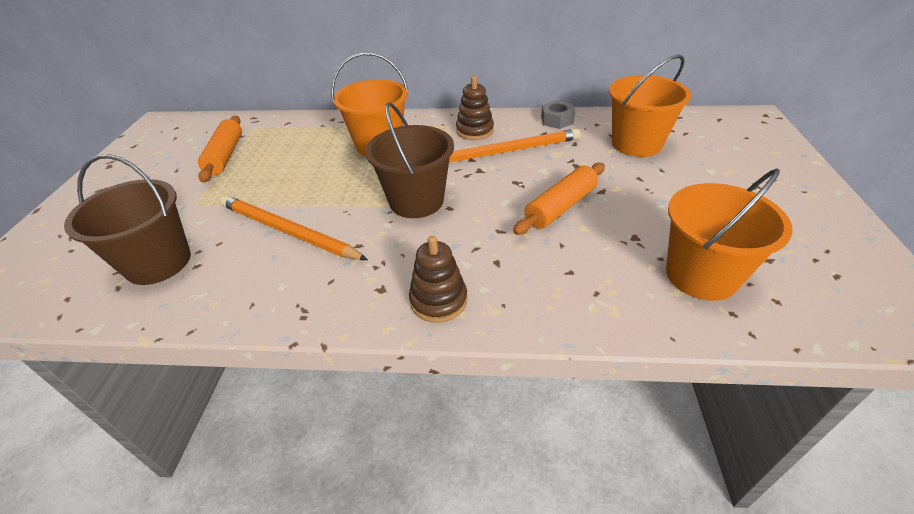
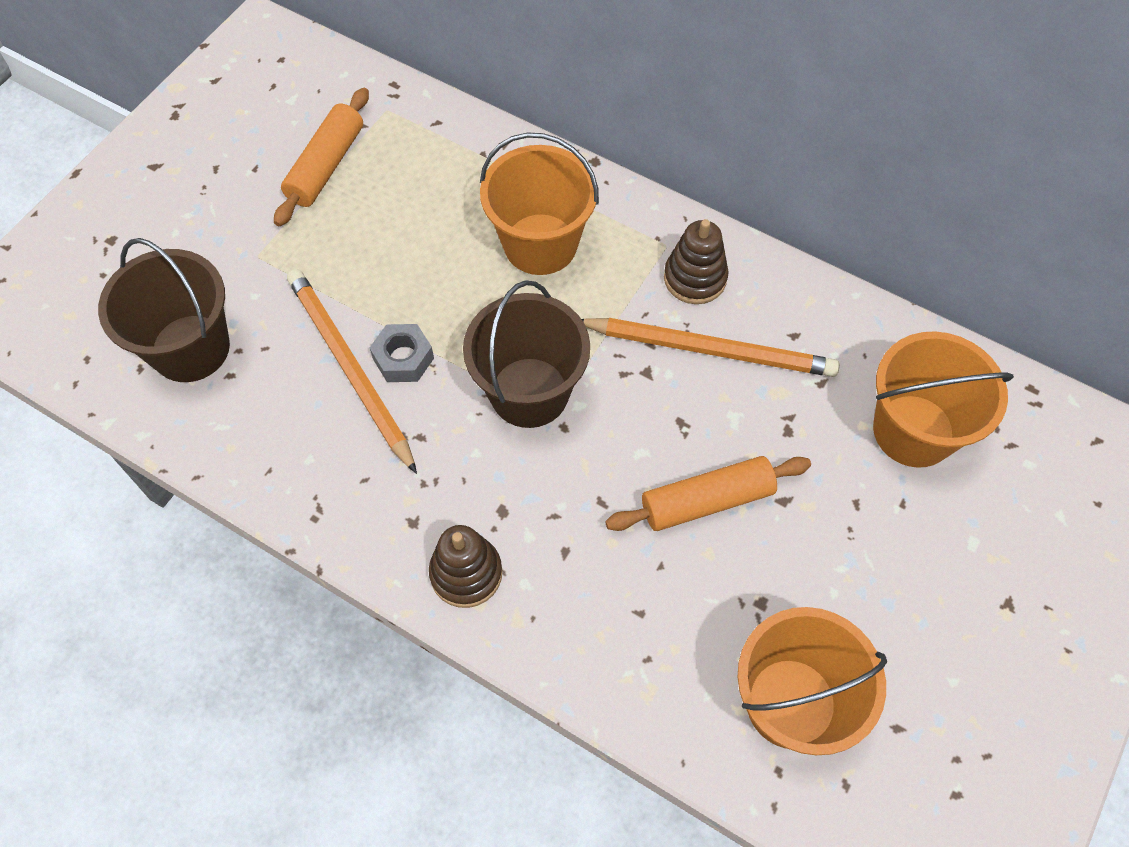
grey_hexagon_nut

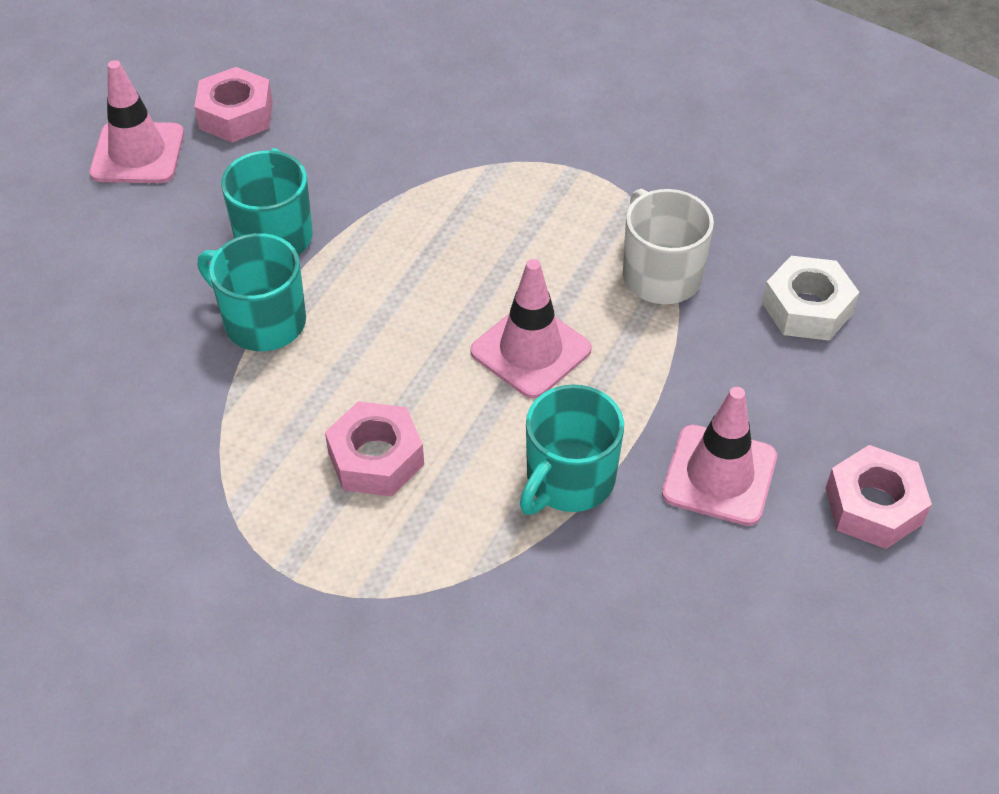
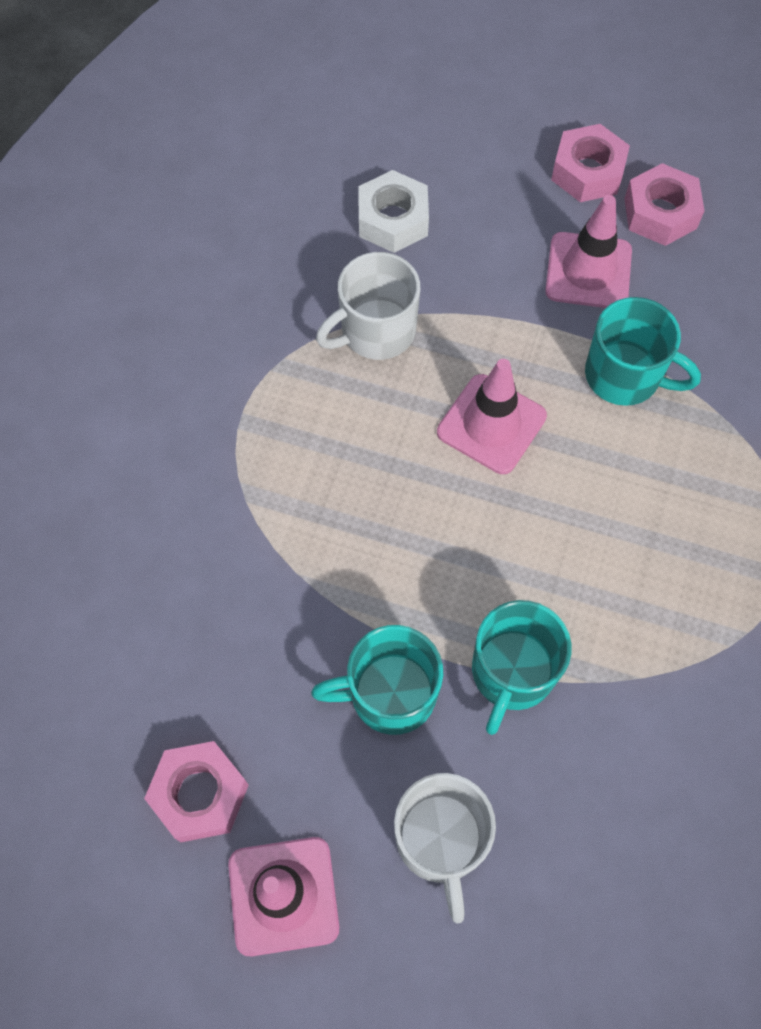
rose-pink_hexagon_nut (no. 3 from left); snow-white_coffee_mug (no. 2 from left)

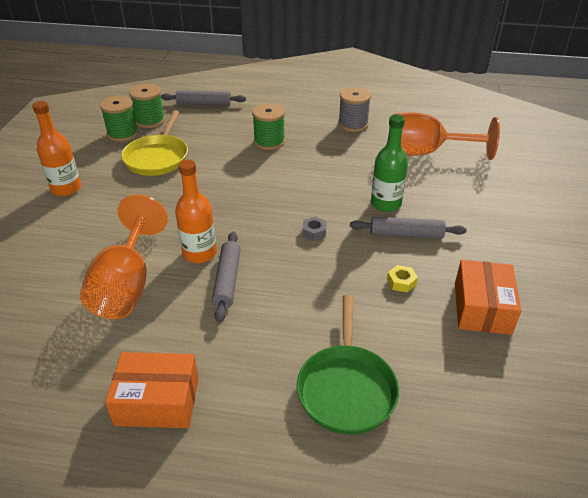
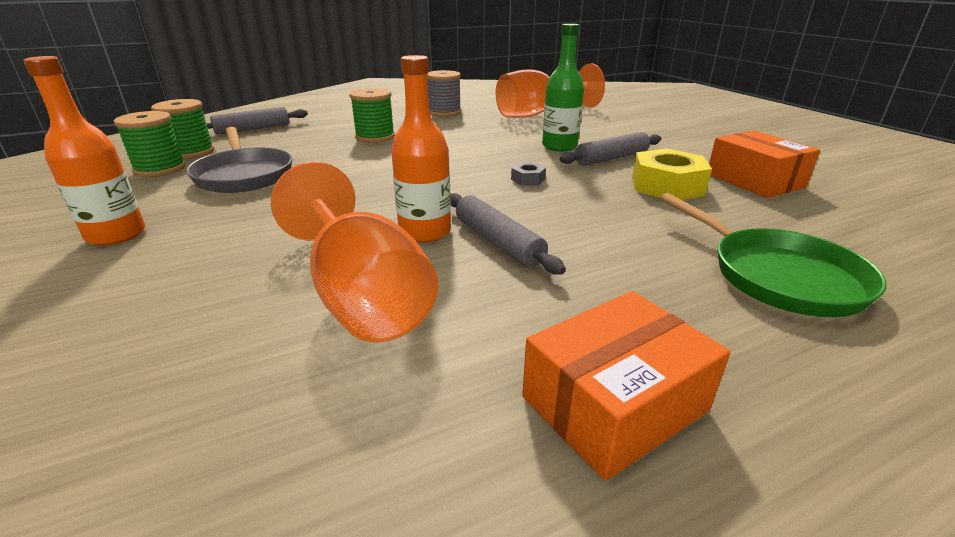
grey_pan; bright_yellow_hexagon_nut

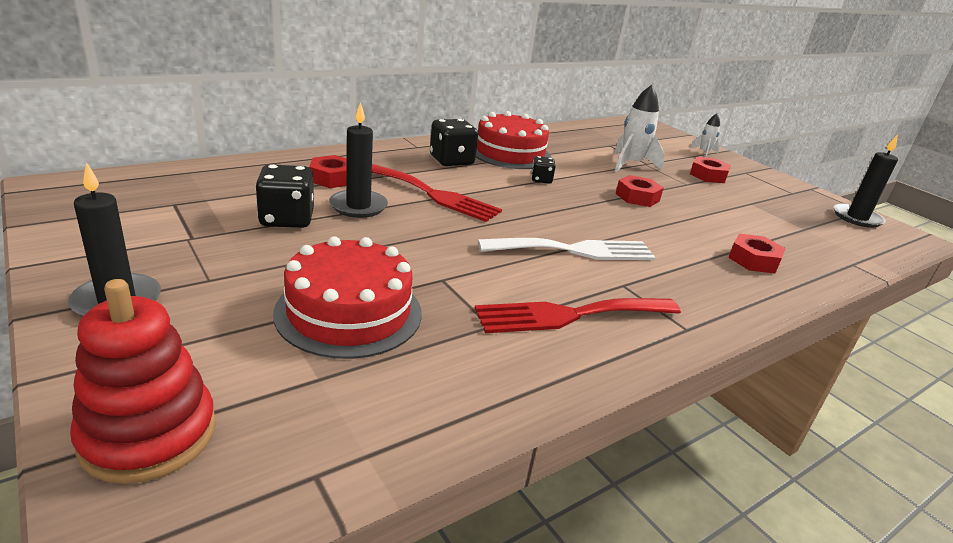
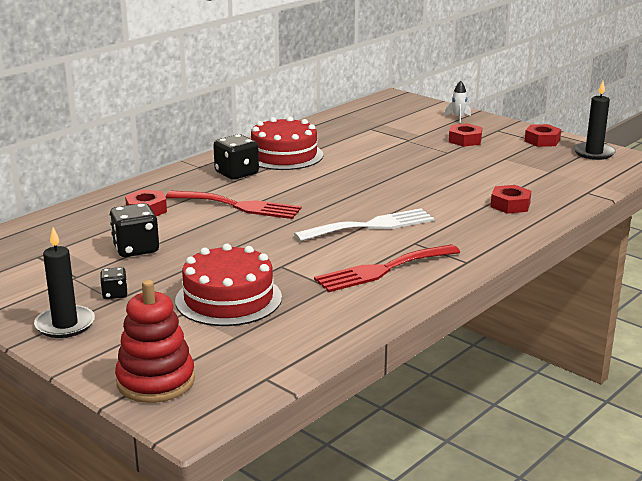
ebony_pillar_candle (no. 2 from left in the first image); ebony_dice (no. 1 from left); snow-white_spaceship (no. 1 from left in the first image); red_hexagon_nut (no. 4 from left)

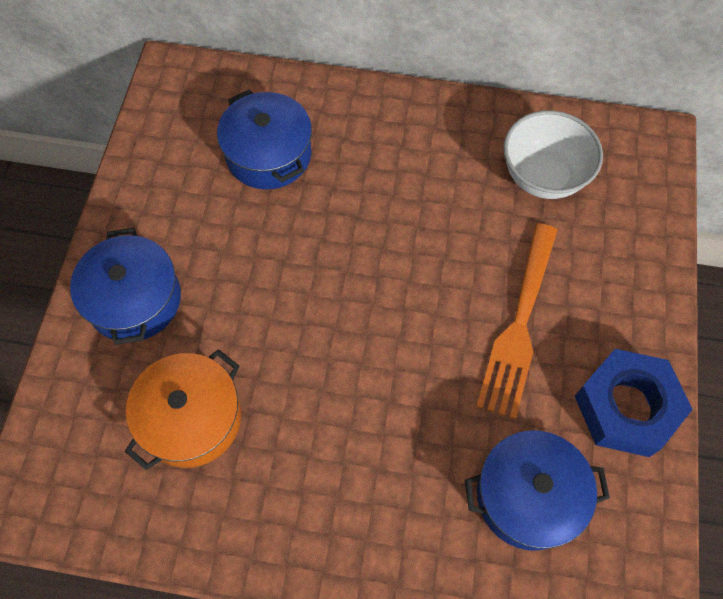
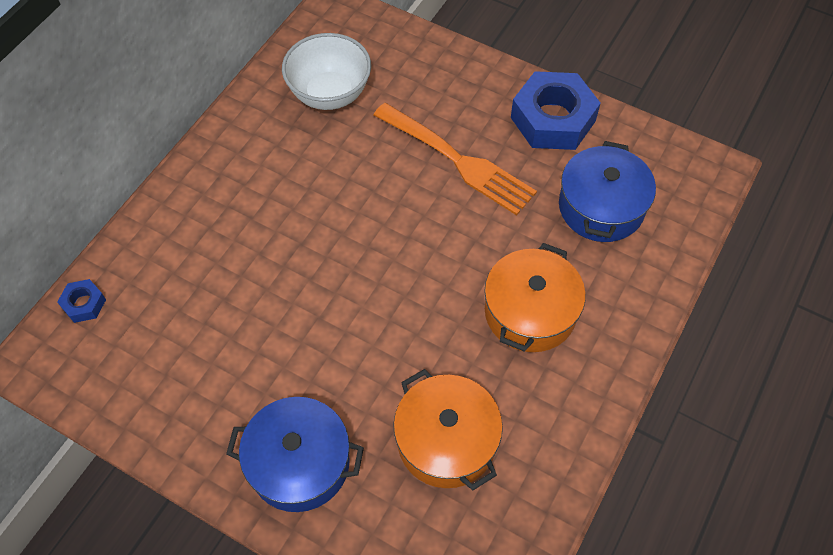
blue_pot (no. 2 from left in the first image); blue_hexagon_nut (no. 1 from left); orange-coloured_pot (no. 2 from left)

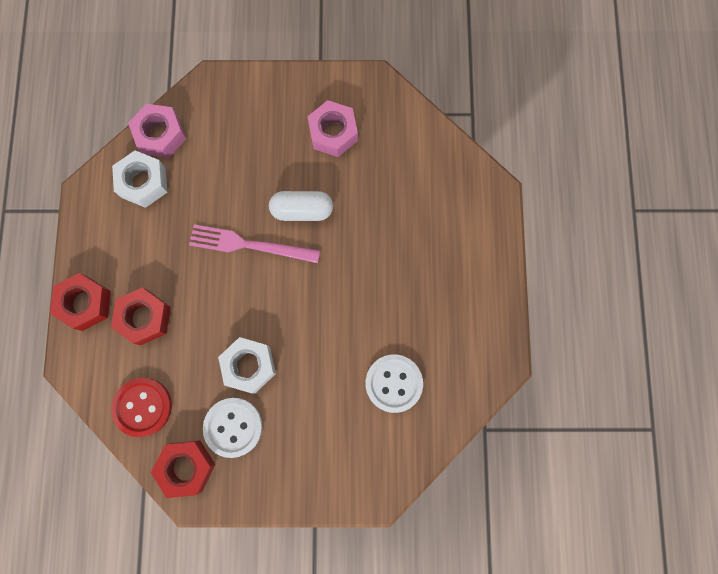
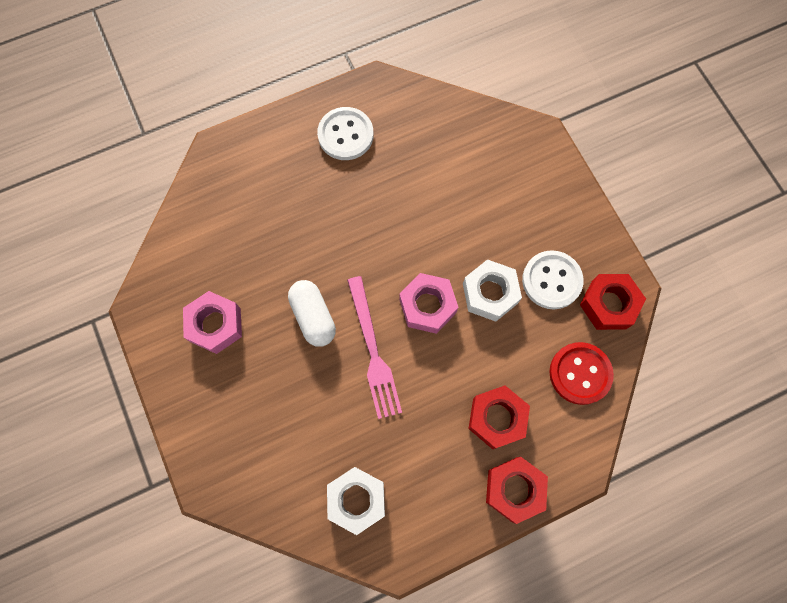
rose-pink_hexagon_nut (no. 2 from left); snow-white_button (no. 1 from left)

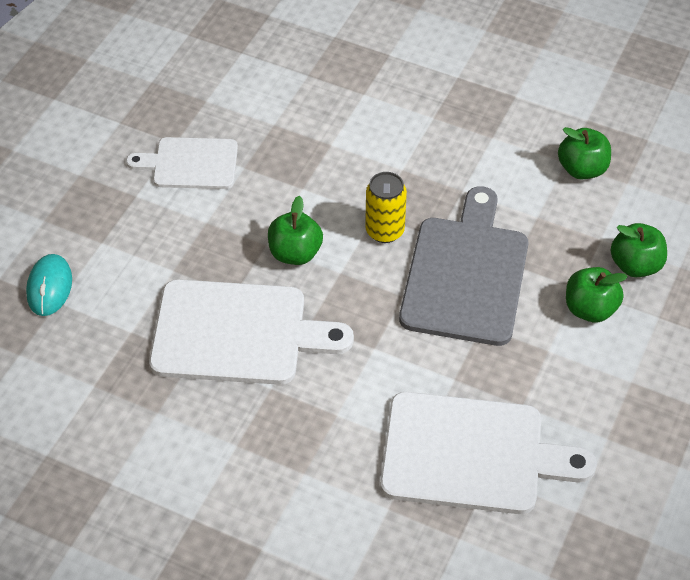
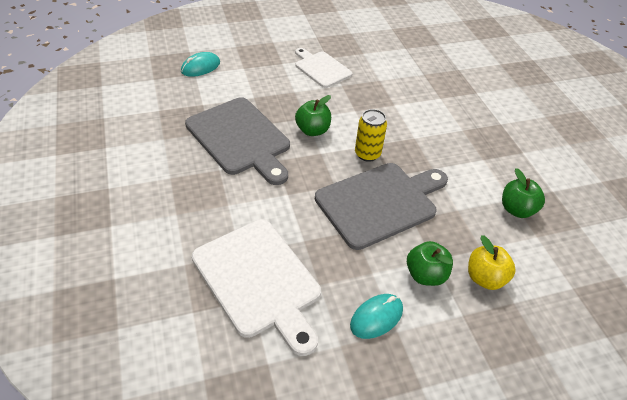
grey_chopping_board (no. 1 from left); bright_yellow_apple; teal_mouse (no. 2 from left)

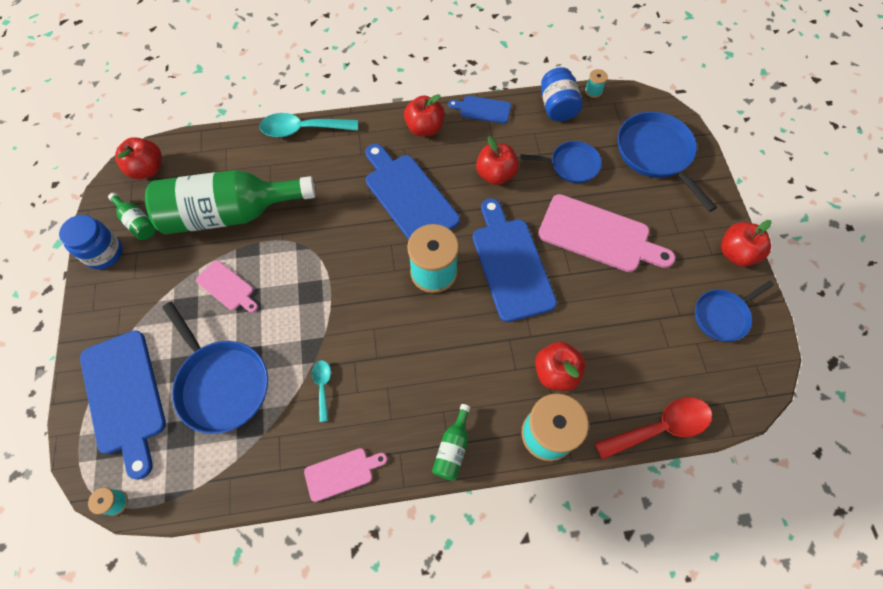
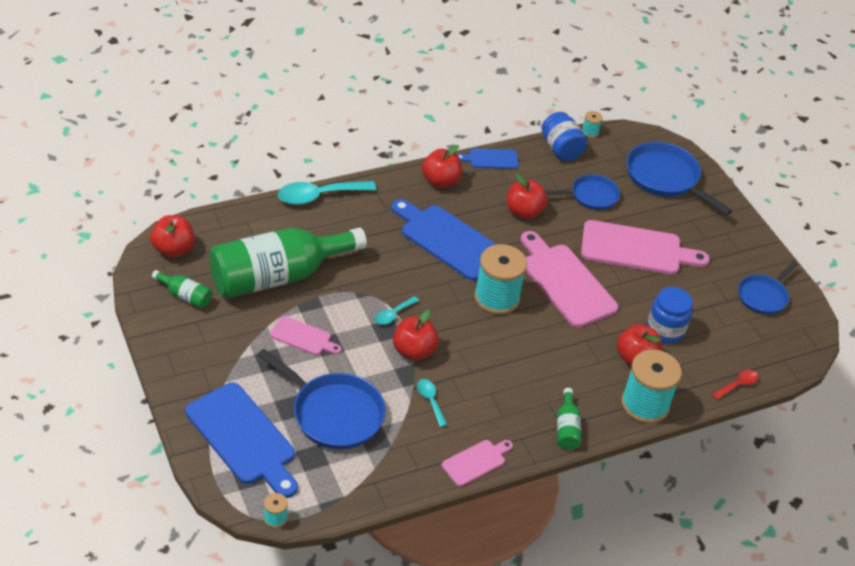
blue_jar (no. 2 from left); rose-pink_chopping_board (no. 3 from left); red_spoon; red_apple (no. 2 from left); teal_spoon (no. 2 from left)

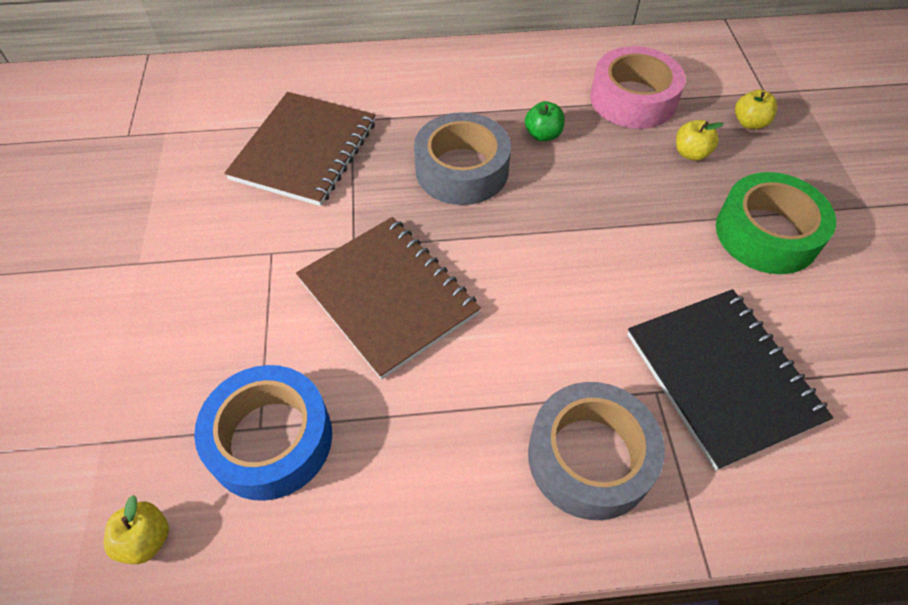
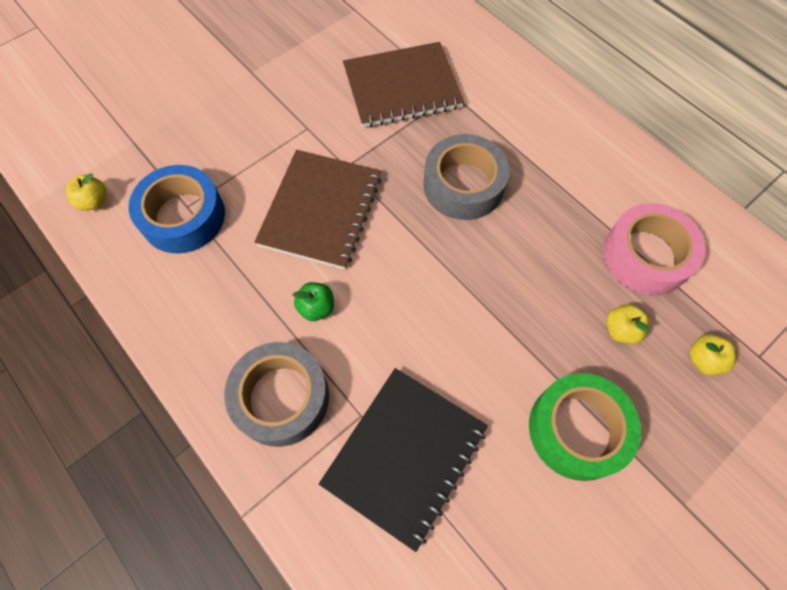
green_apple

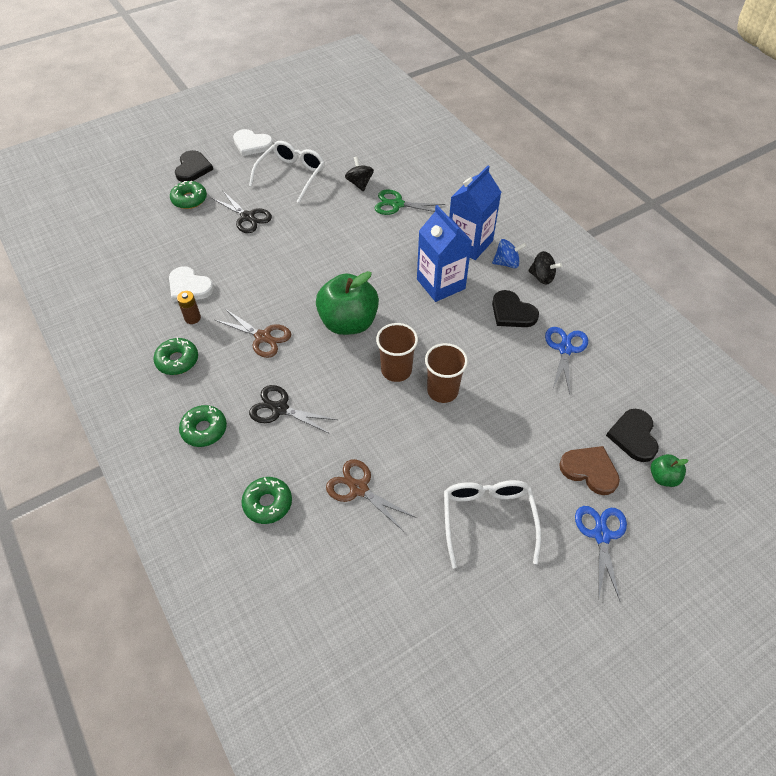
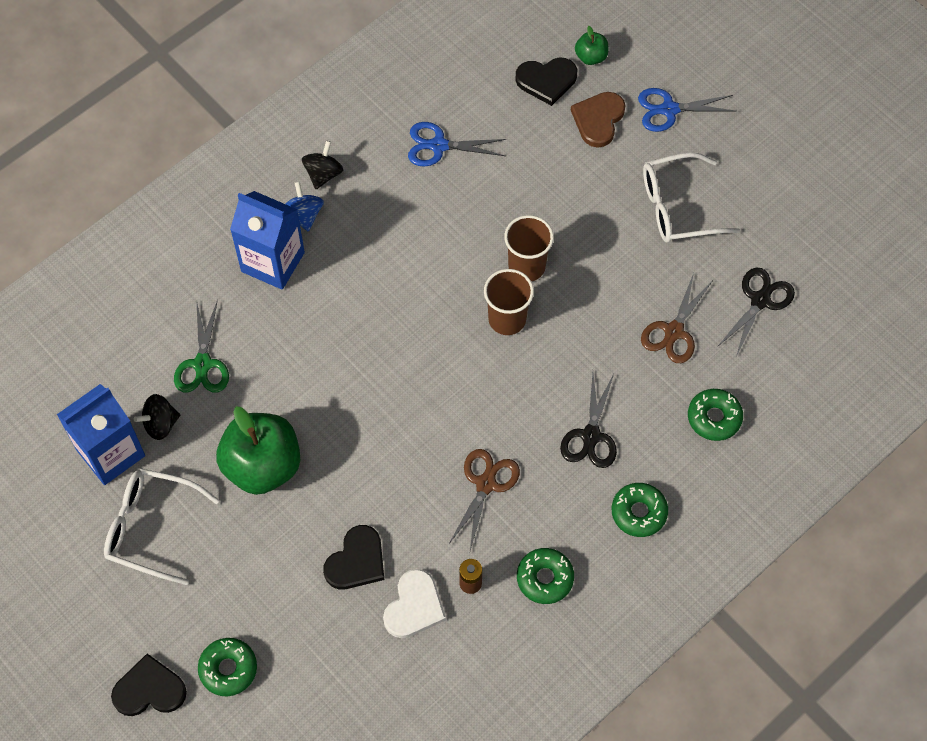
ebony_scissors (no. 2 from left); snow-white_love_heart (no. 2 from left in the first image); green_apple (no. 1 from left); blue_milk_carton (no. 1 from left); ebony_love_heart (no. 2 from left)

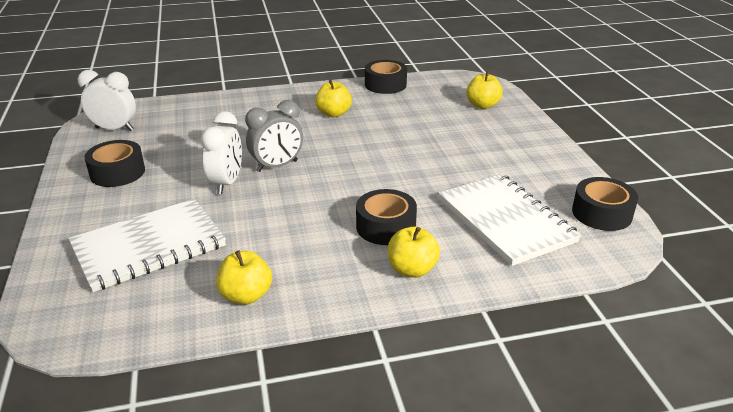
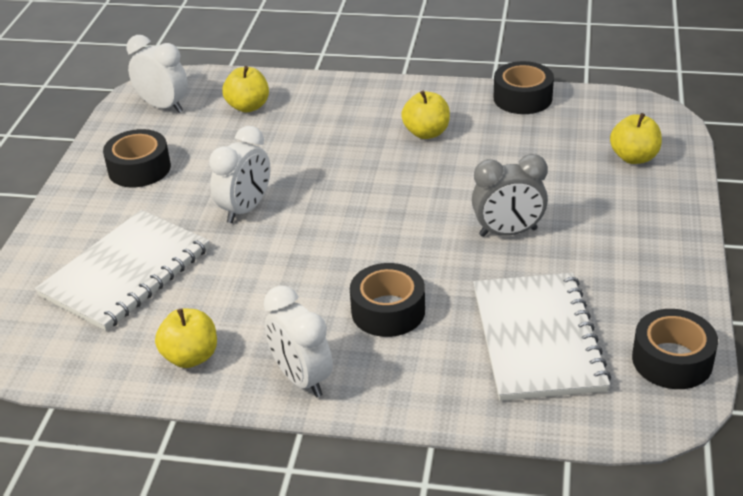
snow-white_notepad (no. 1 from left); grey_clock; bright_yellow_apple (no. 2 from left); snow-white_clock (no. 3 from left)

